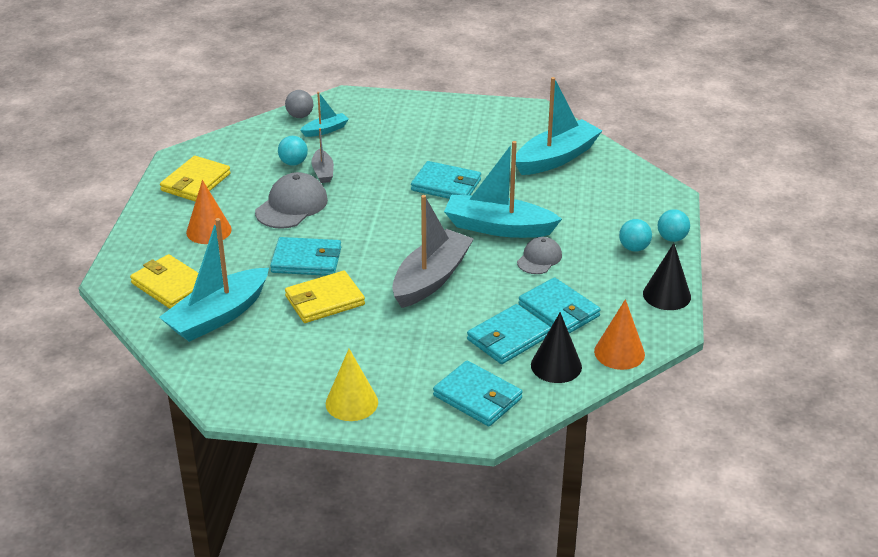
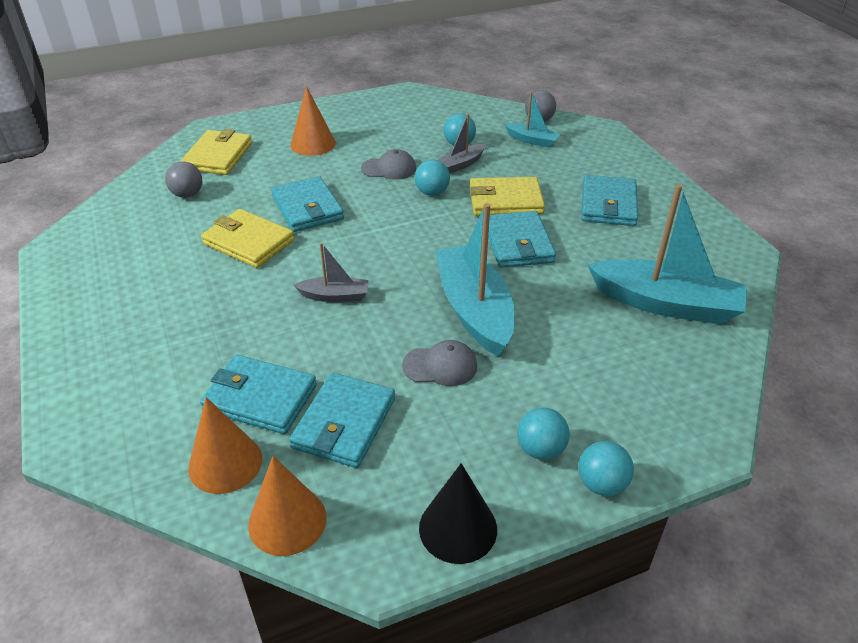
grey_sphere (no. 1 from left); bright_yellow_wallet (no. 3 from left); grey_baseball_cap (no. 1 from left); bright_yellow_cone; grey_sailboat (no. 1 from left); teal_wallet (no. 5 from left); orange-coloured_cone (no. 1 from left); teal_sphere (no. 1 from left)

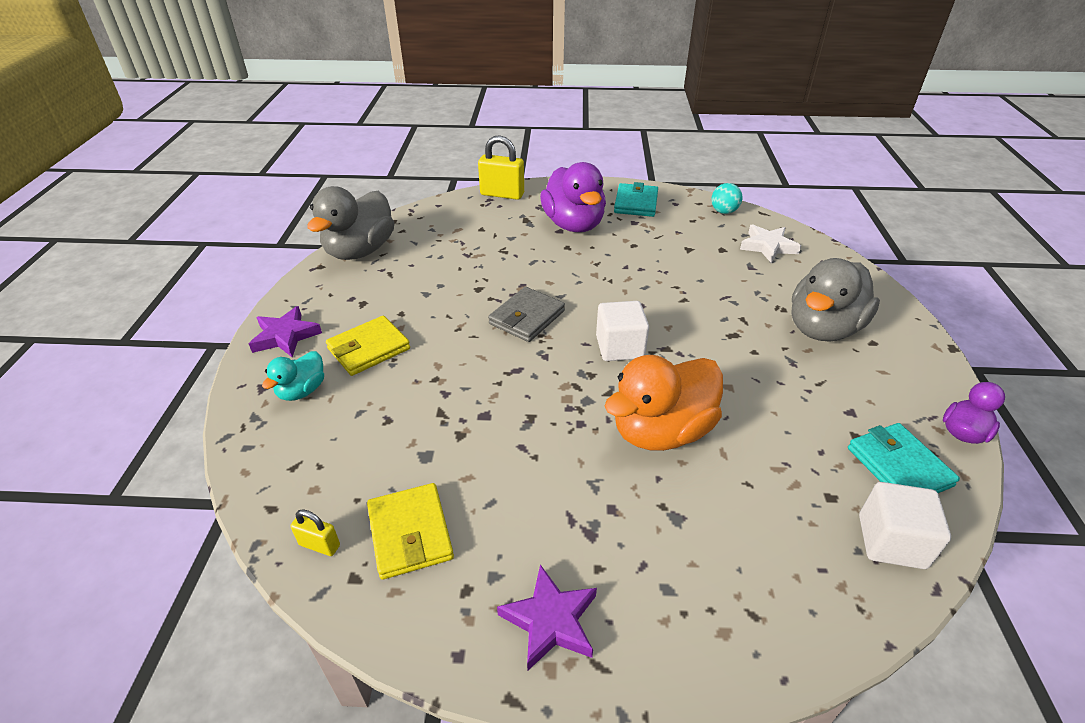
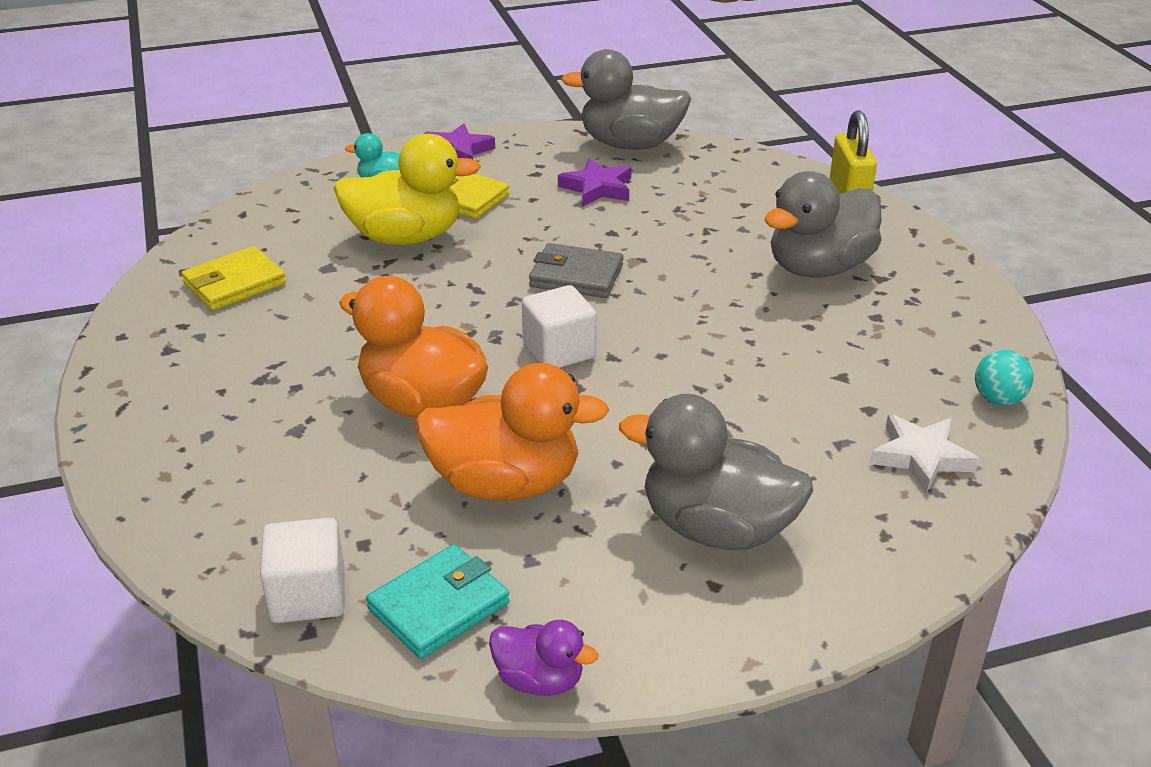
bright_yellow_padlock (no. 1 from left in the first image); violet_star_shape (no. 2 from left); grey_duck (no. 3 from left); teal_wallet (no. 1 from left in the first image); bright_yellow_duck; orange-coloured_duck (no. 2 from left)

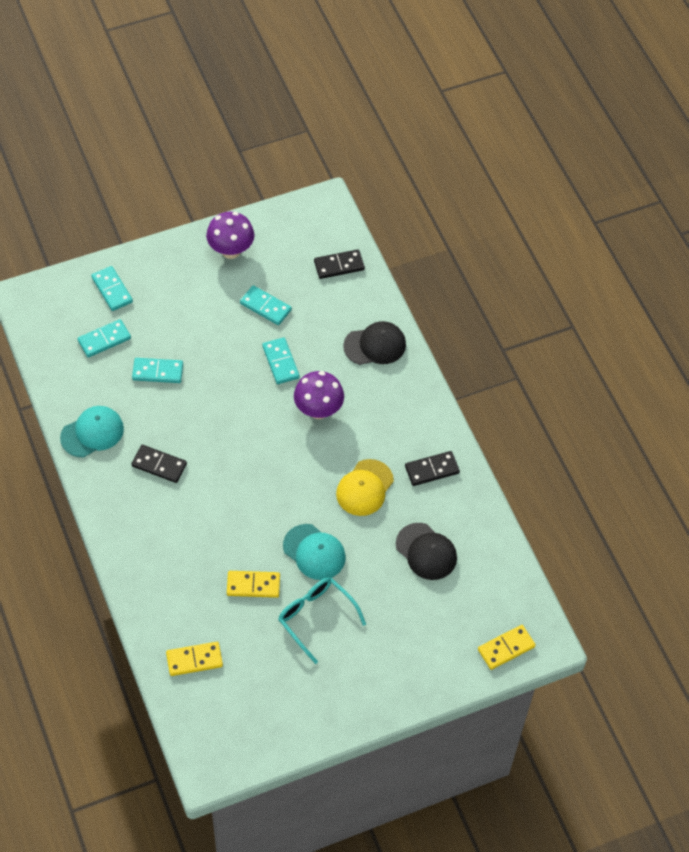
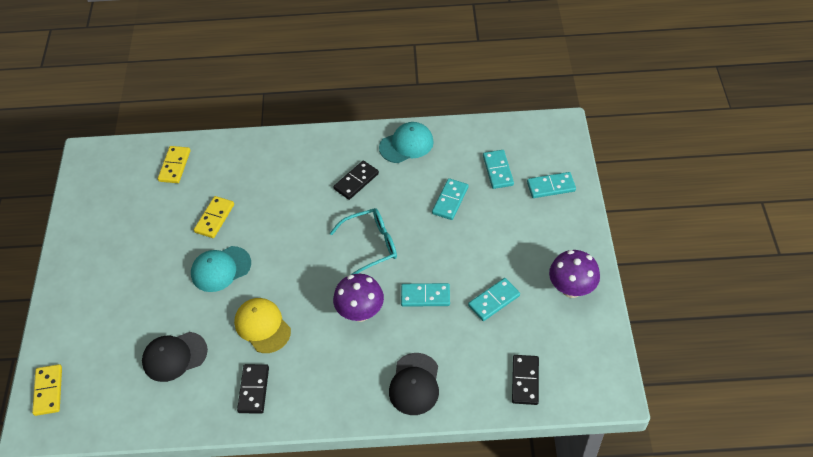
teal_baseball_cap (no. 2 from left); teal_eyeglasses

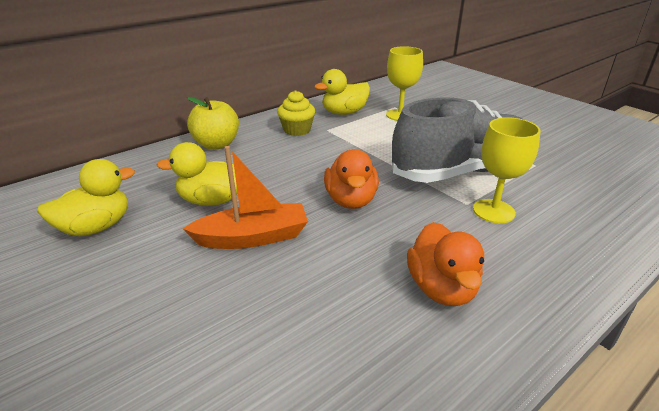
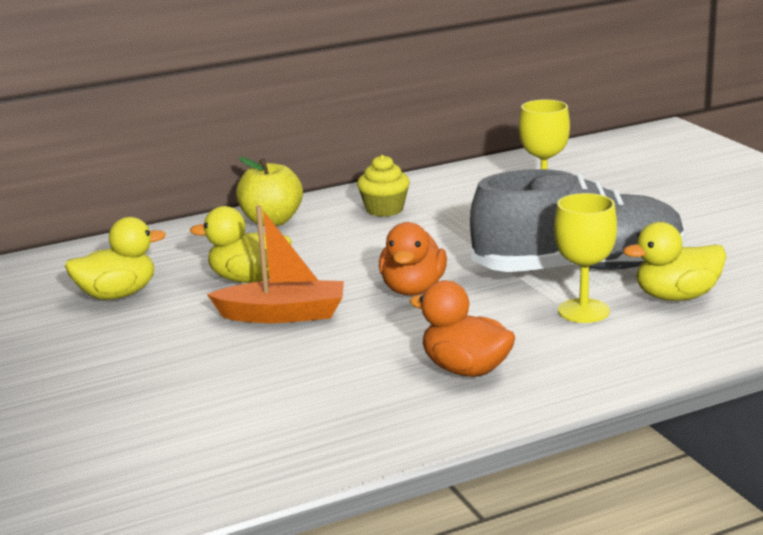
bright_yellow_duck (no. 3 from left); orange-coloured_duck (no. 2 from left)

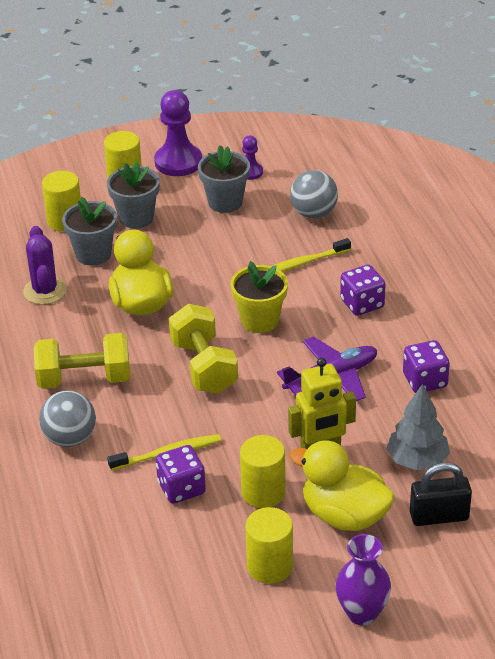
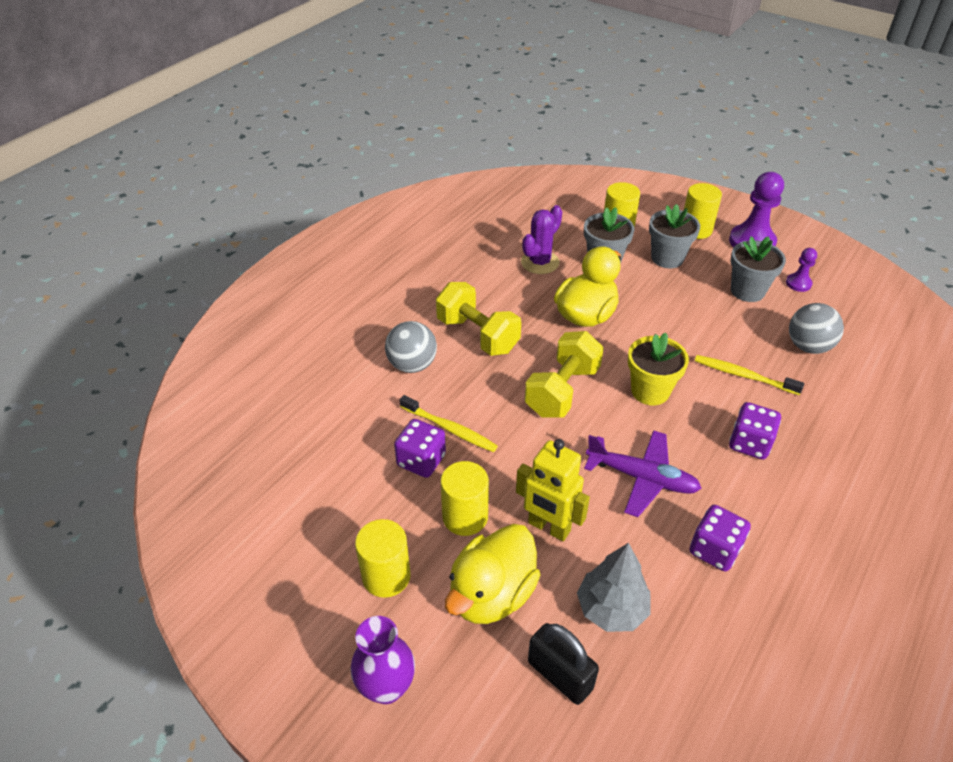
bright_yellow_duck (no. 1 from left)

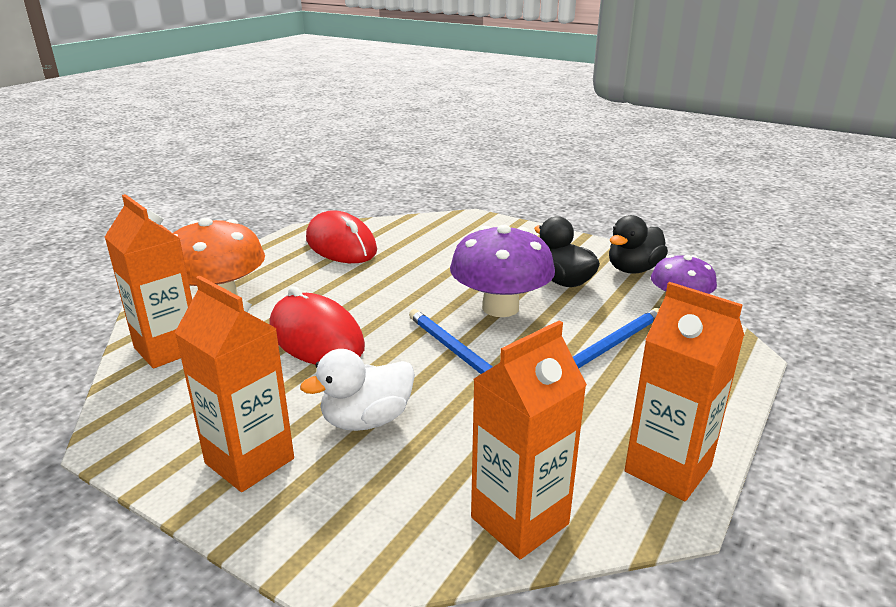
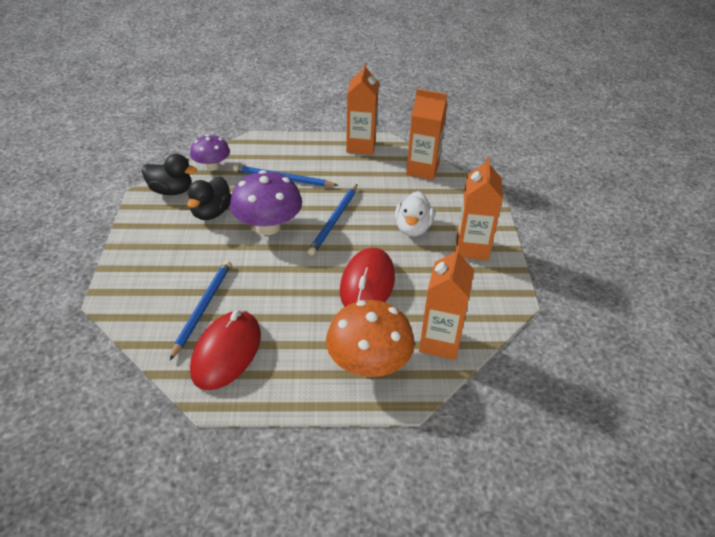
snow-white_duck; blue_pencil (no. 1 from left)

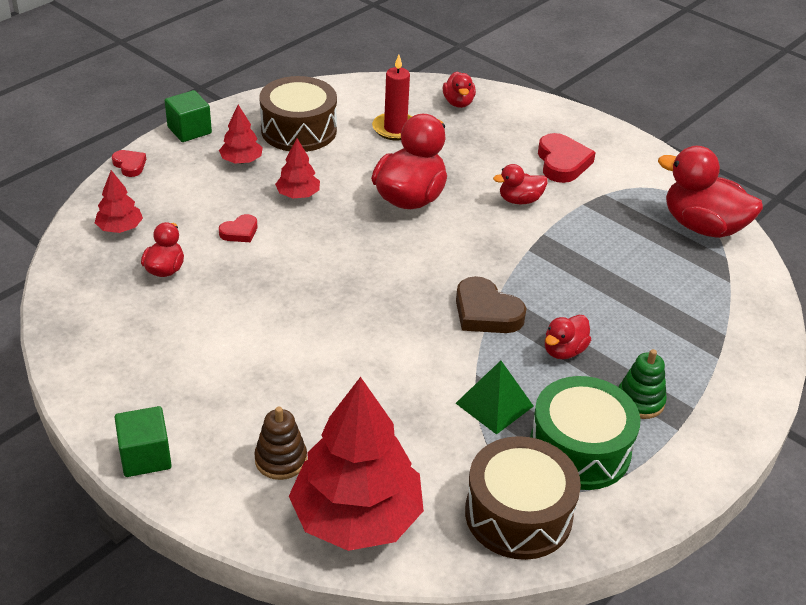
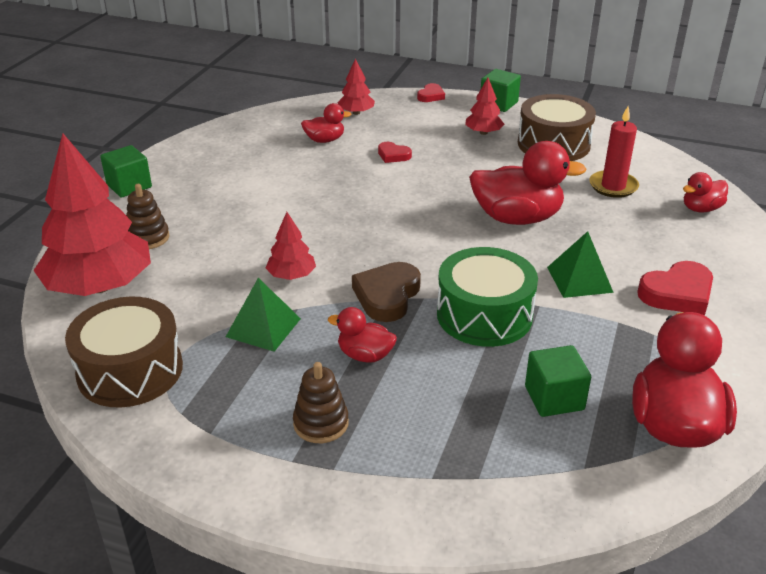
red_tree (no. 2 from left); green_pyramid (no. 2 from left); green_toy_drum; brown_stacking_toy (no. 2 from left); green_cube (no. 3 from left)

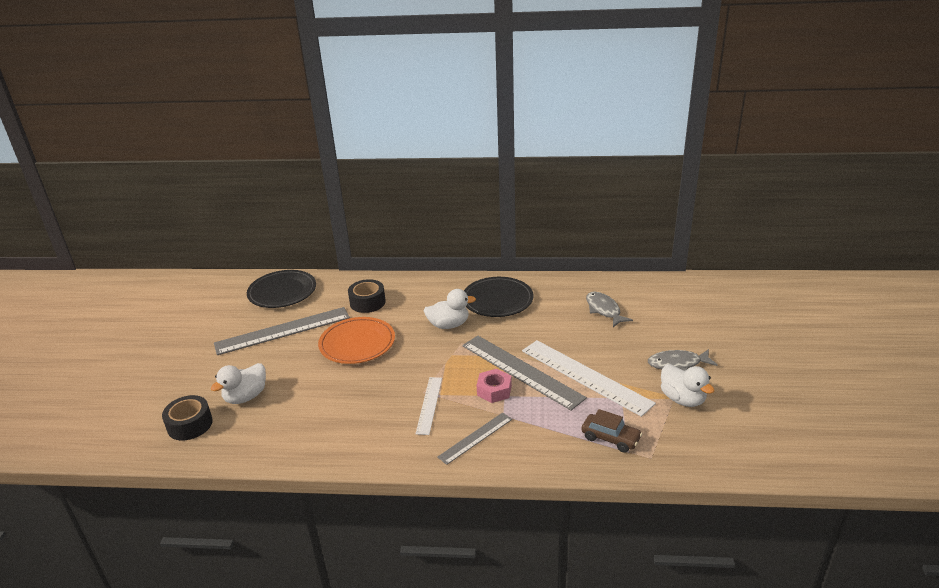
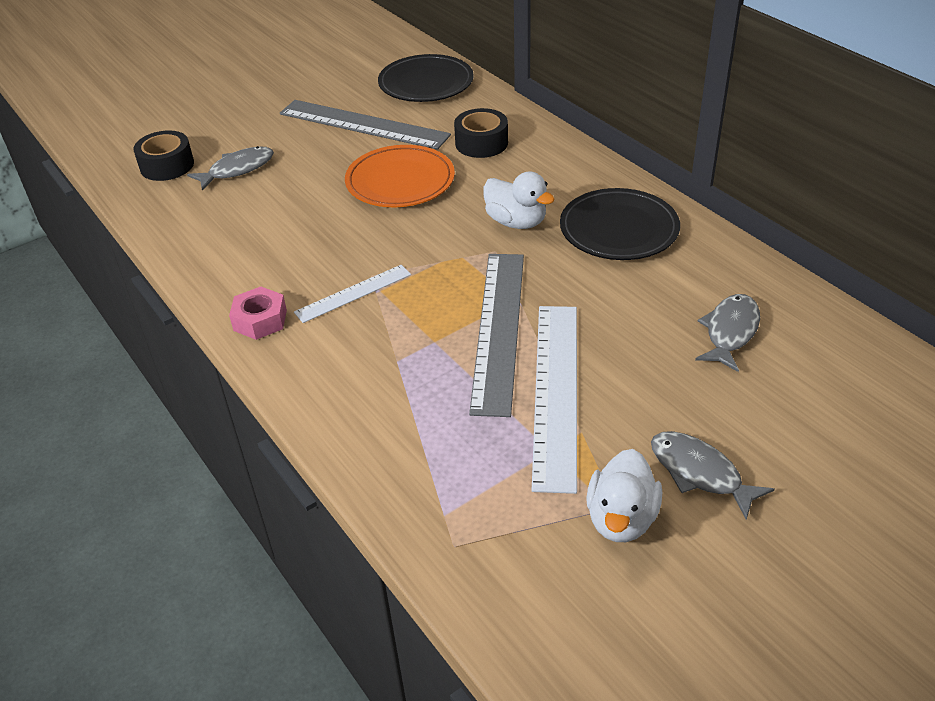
grey_fish_figure (no. 1 from left); grey_straightedge (no. 2 from left in the first image); rose-pink_hexagon_nut; brown_automobile

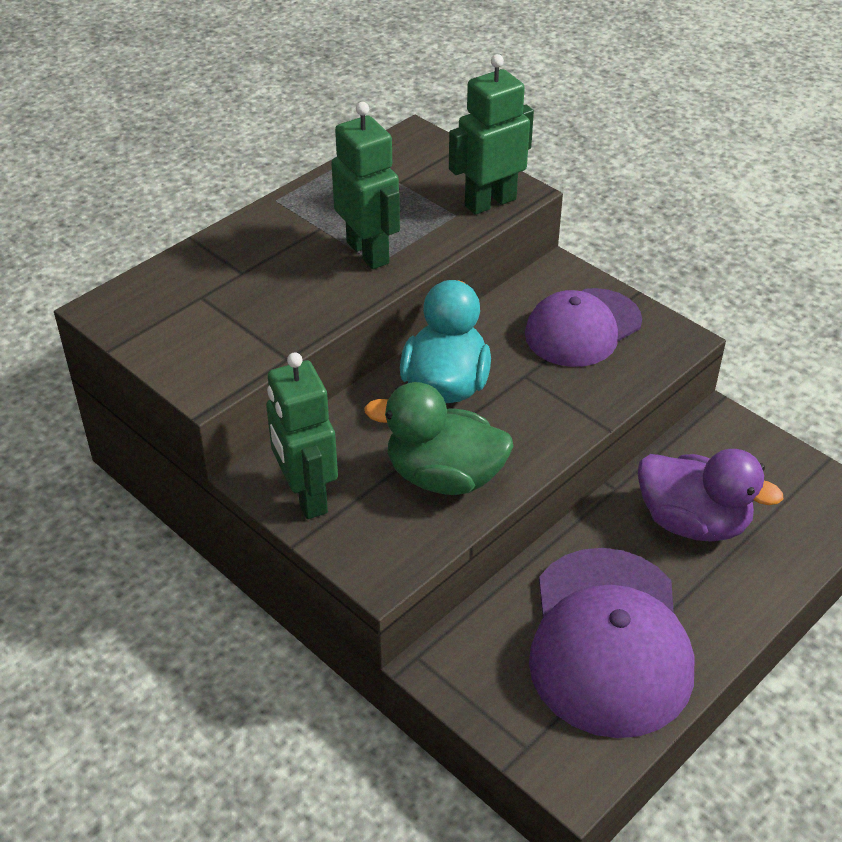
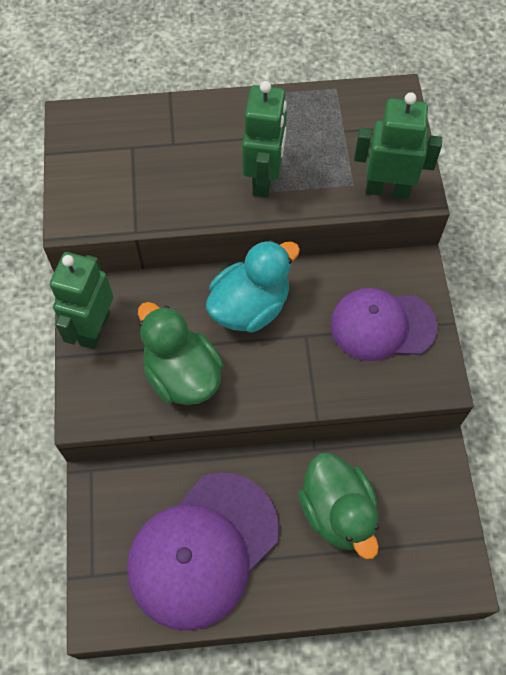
green_duck (no. 2 from left)

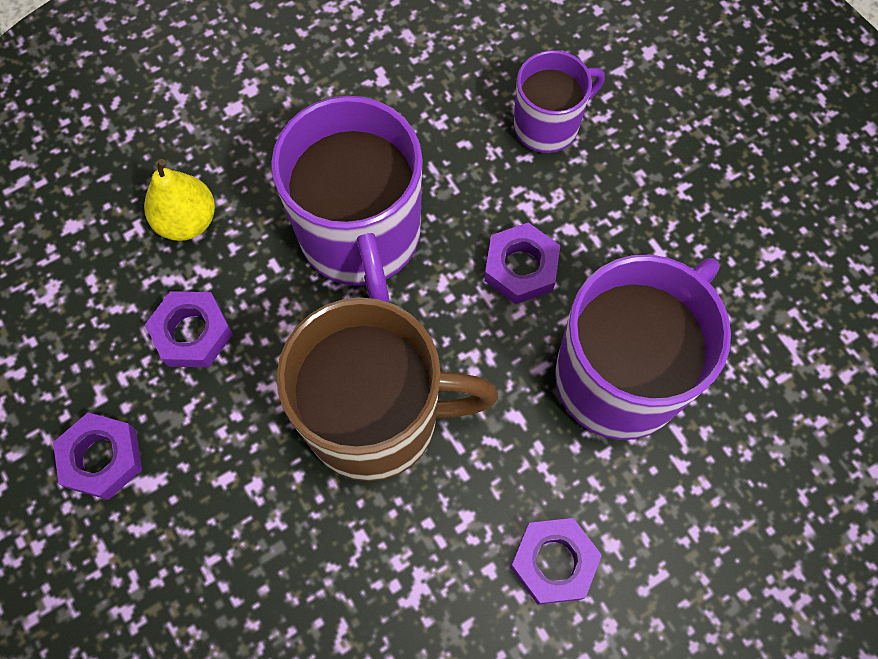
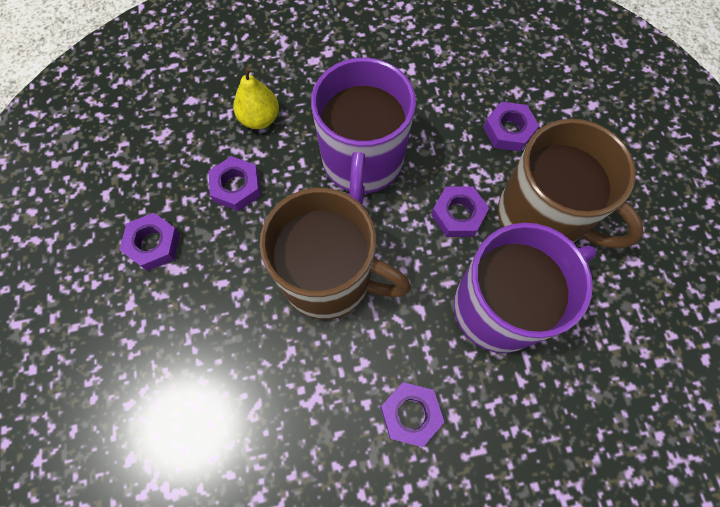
violet_hexagon_nut (no. 5 from left); brown_coffee_mug (no. 2 from left)

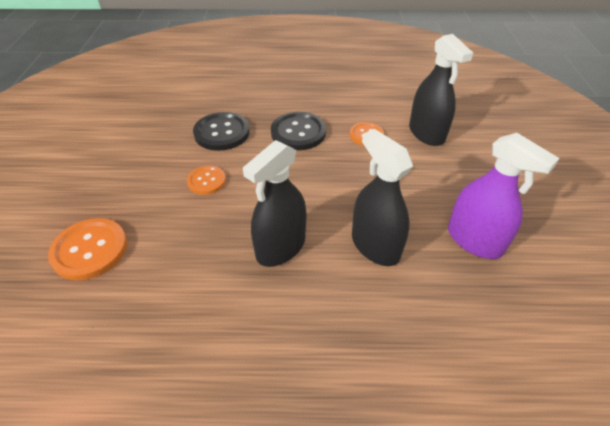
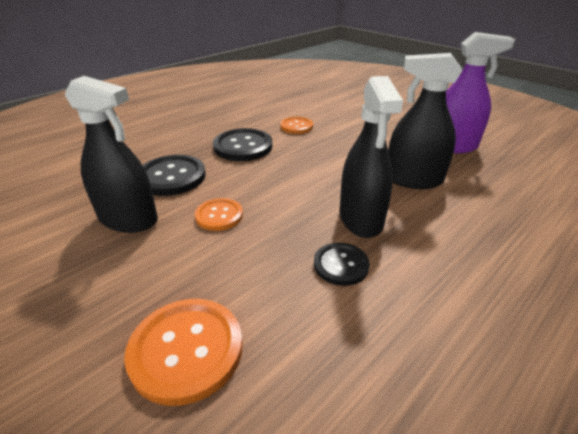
ebony_spray_cleaner (no. 1 from left); ebony_button (no. 3 from left)

